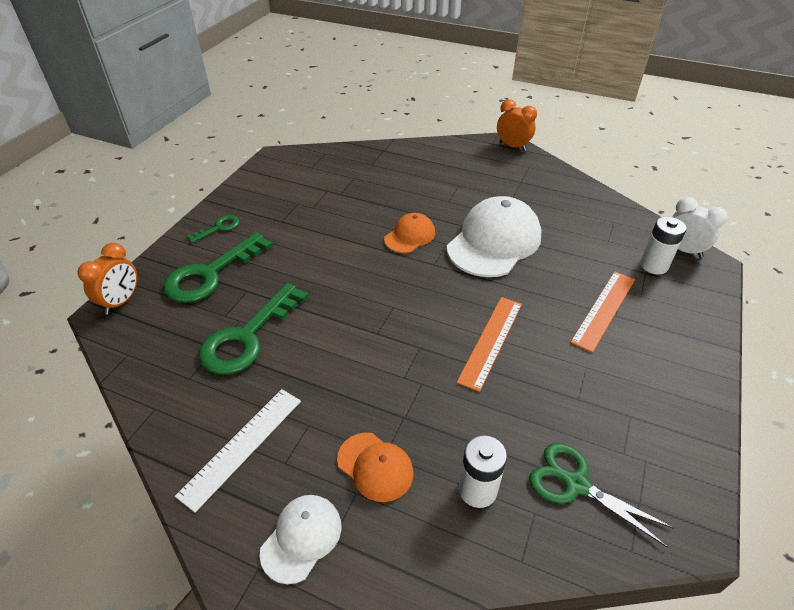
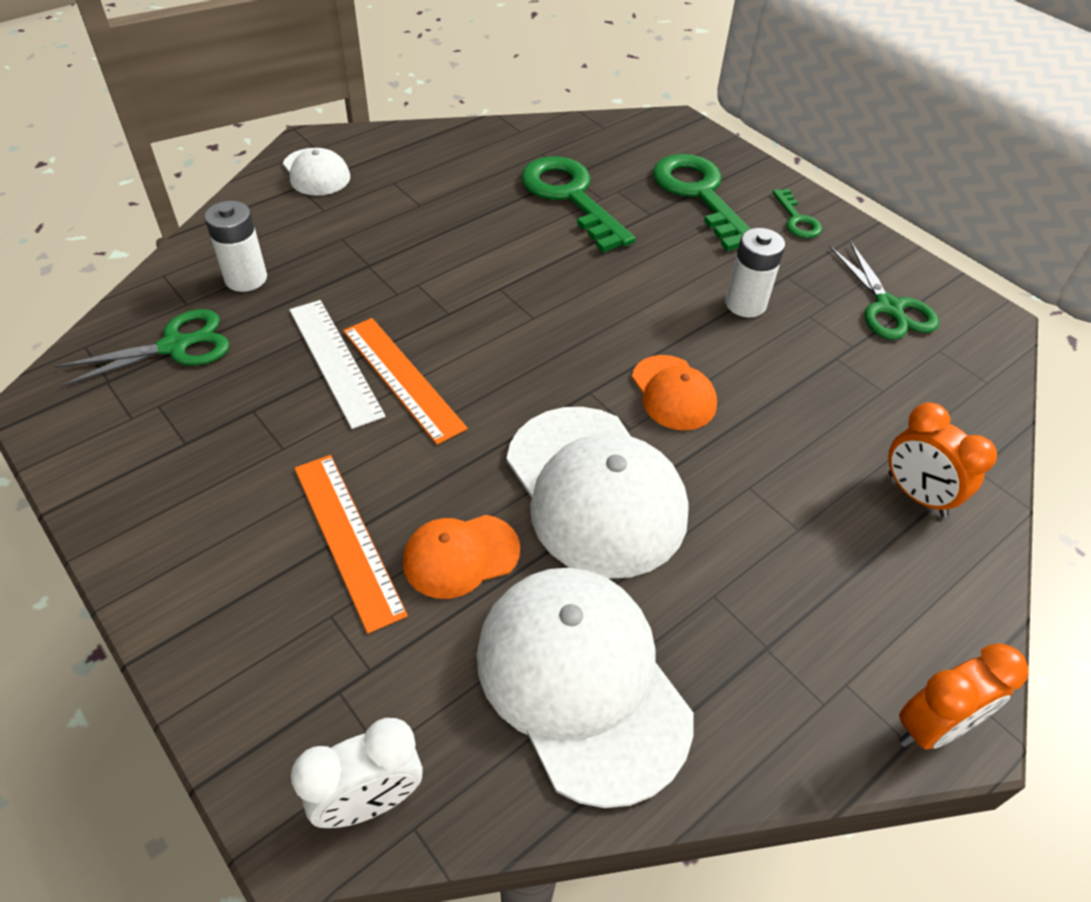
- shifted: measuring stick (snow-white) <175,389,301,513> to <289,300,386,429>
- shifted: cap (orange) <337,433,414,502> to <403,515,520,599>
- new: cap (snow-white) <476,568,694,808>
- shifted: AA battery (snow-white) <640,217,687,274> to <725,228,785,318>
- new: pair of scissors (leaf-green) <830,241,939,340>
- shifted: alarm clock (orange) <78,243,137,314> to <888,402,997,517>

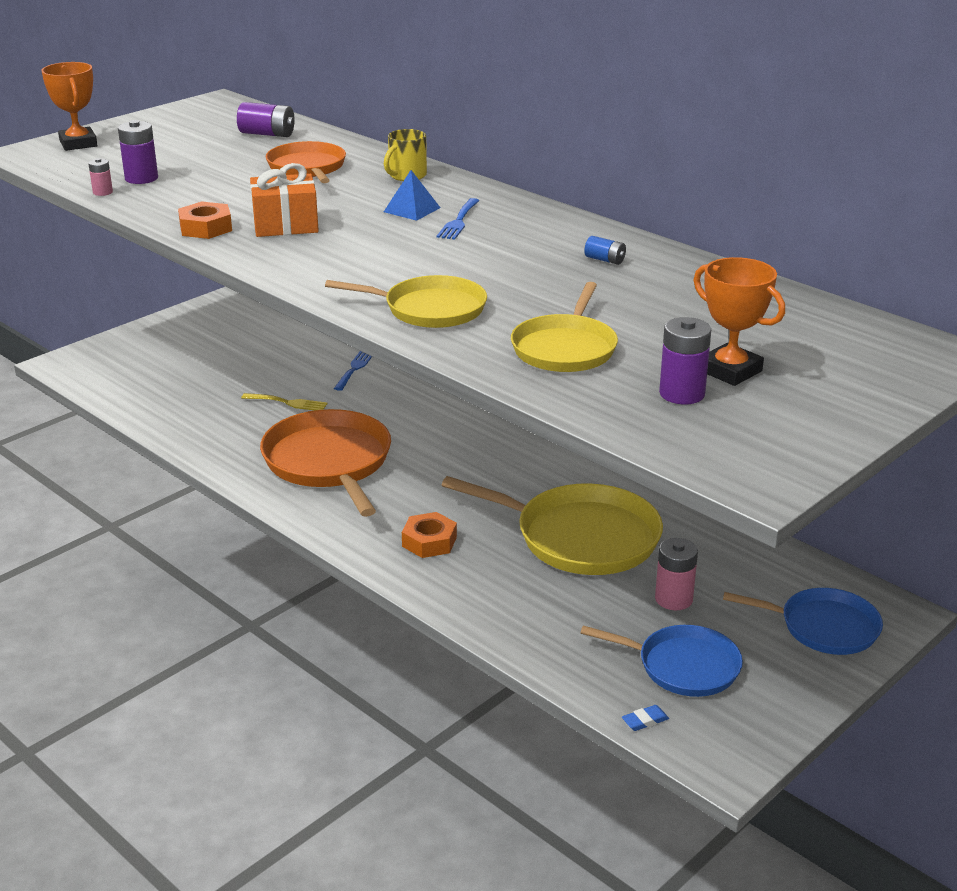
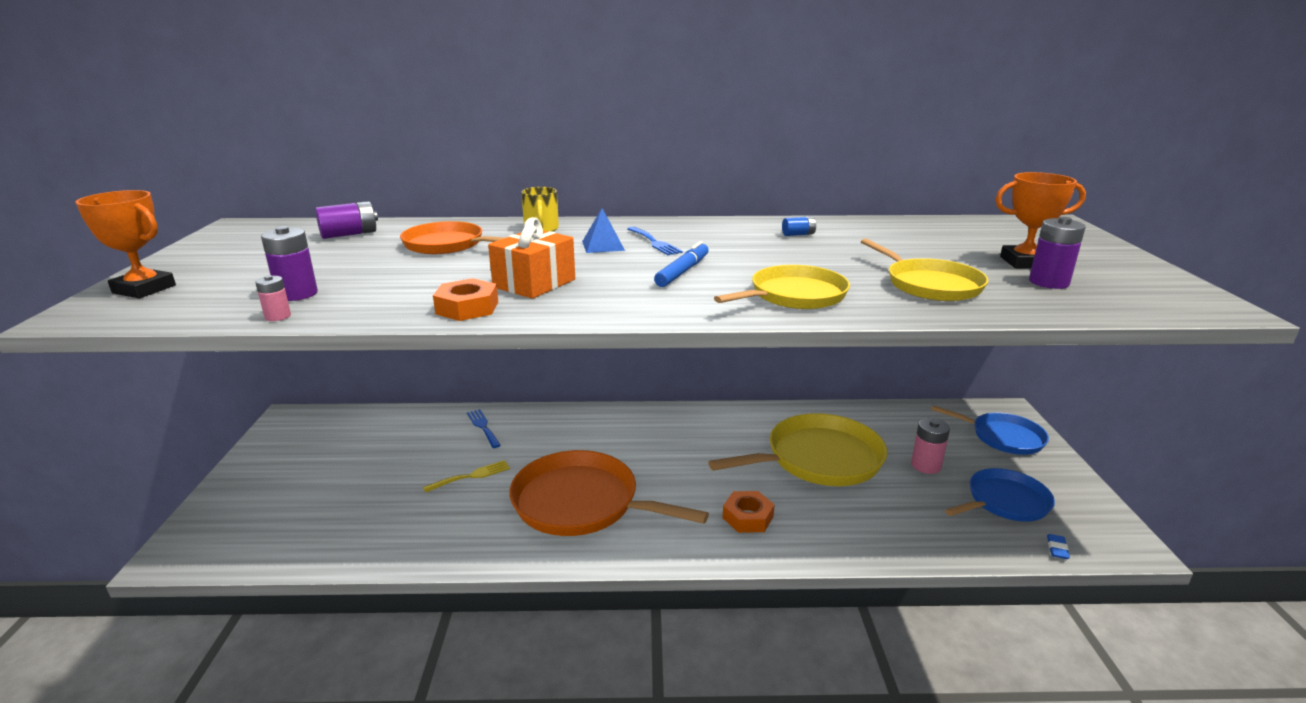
- new: marker pen (blue) <654,241,709,287>
- rotated: frying pan (blue) <723,588,883,655> = <931,405,1049,455> 60 degrees clockwise

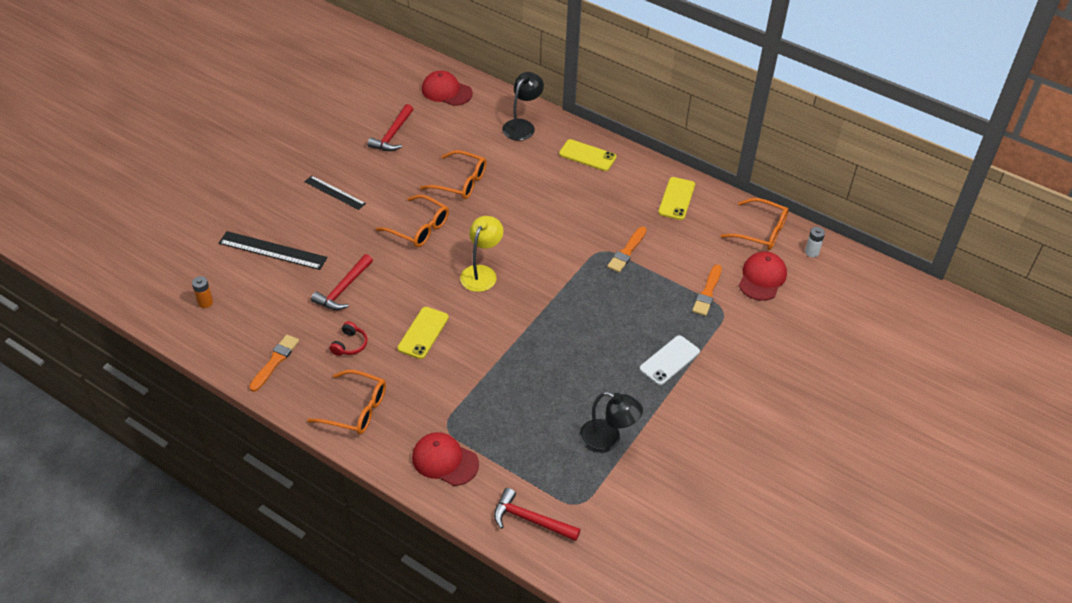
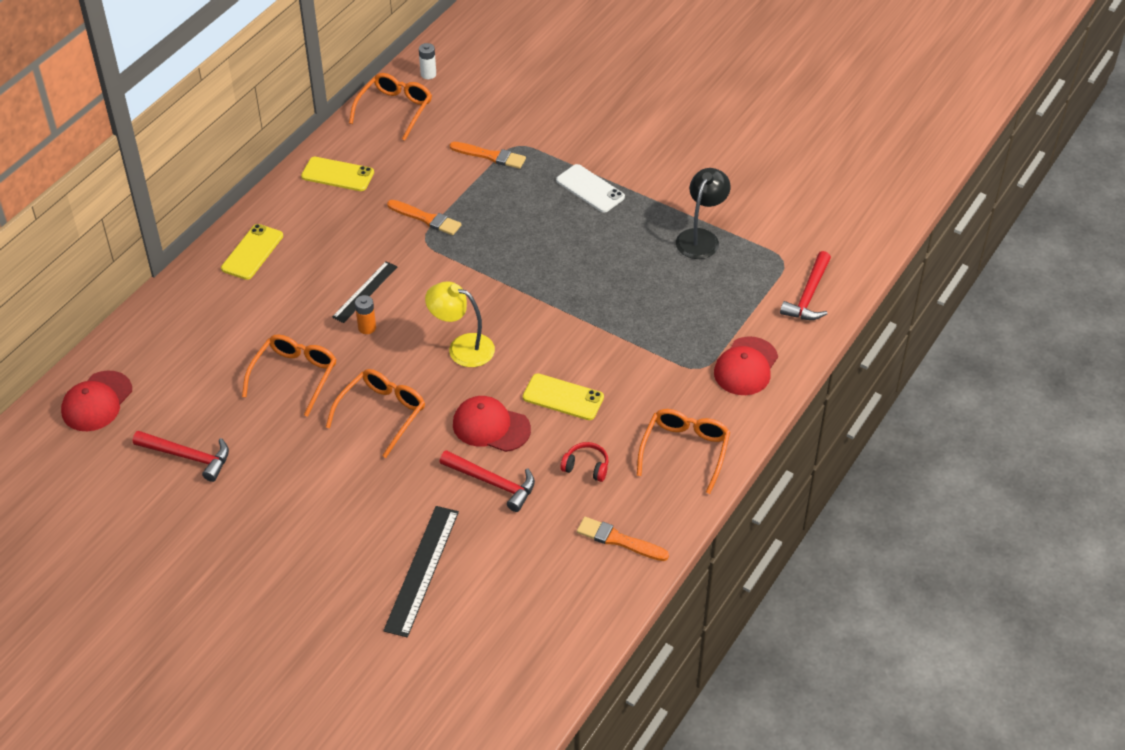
- shifted: measuring stick (jet-black) <305,176,366,210> to <332,261,397,323>
- shifted: AA battery (orange) <192,276,213,308> to <355,295,376,334>
- shifted: cap (red) <739,251,787,301> to <453,396,531,452>
- gone: lamp (jet-black) <502,72,544,141>

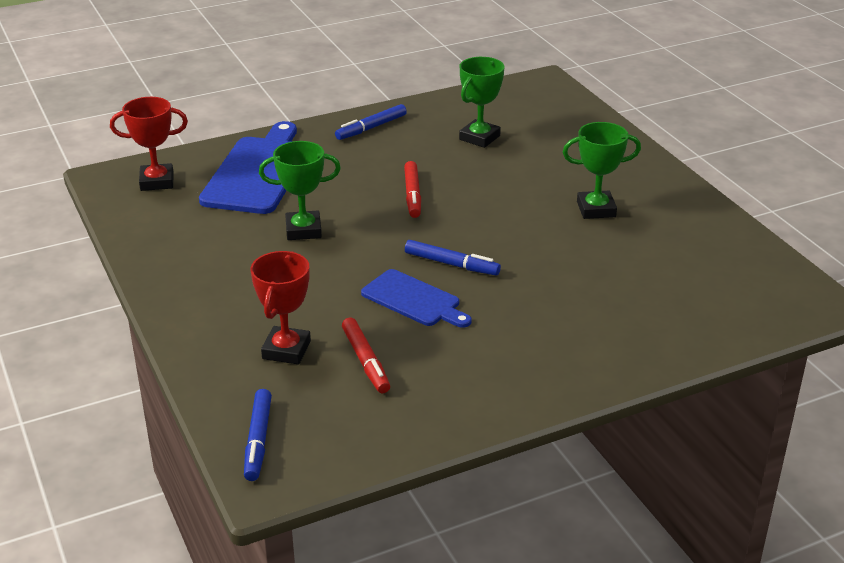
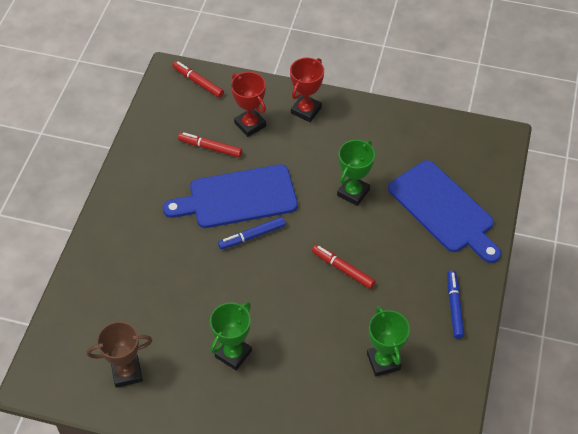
- new: trophy (brown) <87,322,152,388>
- scaled: bread board (blue) <361,269,472,328> = <163,164,298,228> x1.68
- repainted: marker pen (blue) <244,389,272,481> to marker pen (red) <173,61,224,98>
- shifted: trophy (red) <110,97,188,191> to <290,58,324,122>

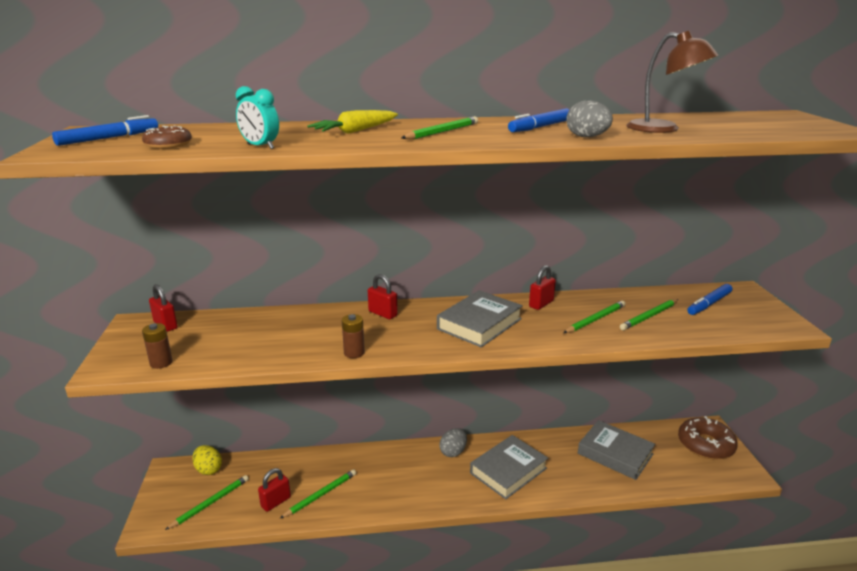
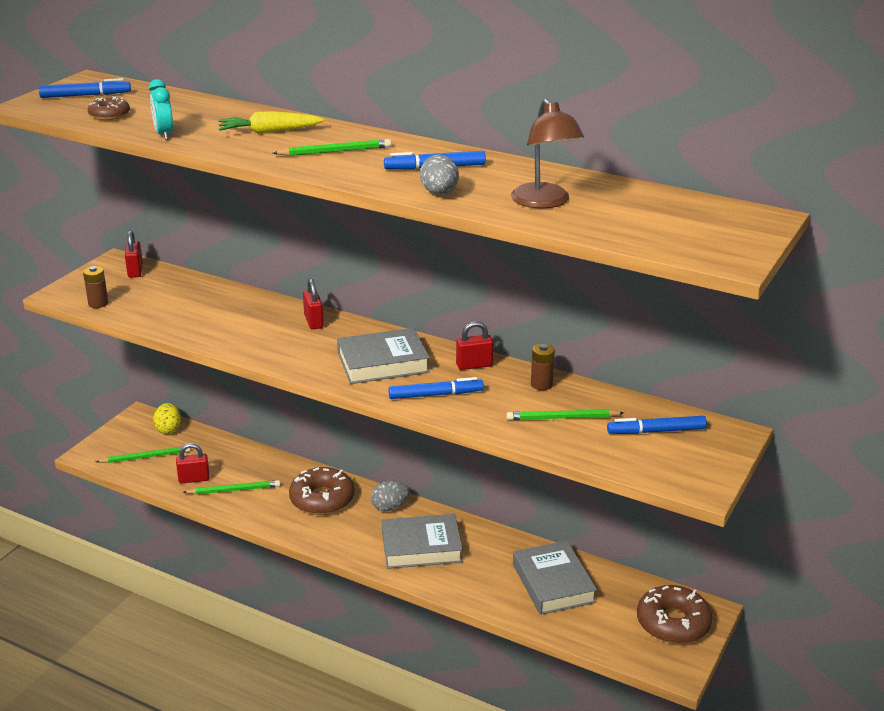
- new: doughnut (brown) <289,467,354,515>
- new: marker pen (blue) <388,377,484,399>
- shifted: AA battery (brown) <342,314,365,358> to <531,344,555,390>
- gone: wooden pencil (leaf-green) <563,301,625,333>

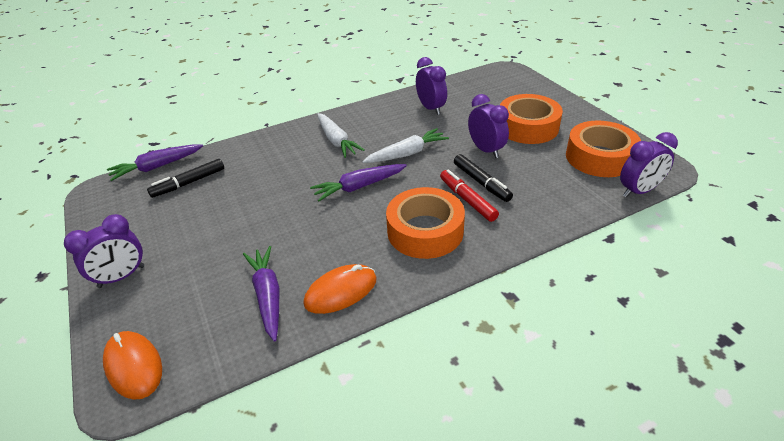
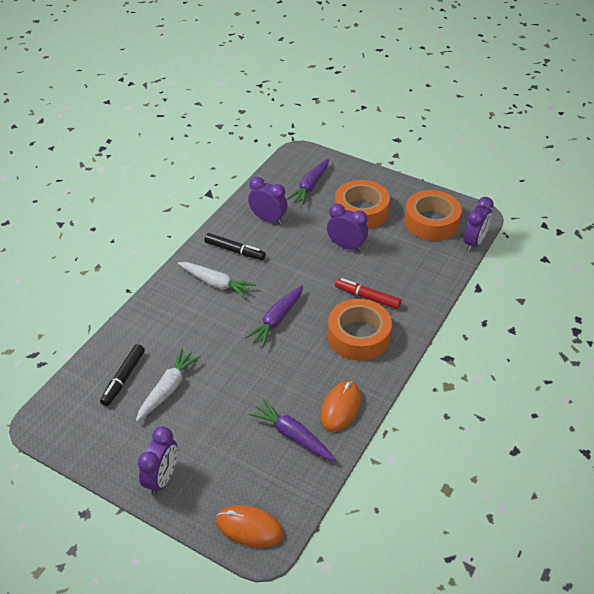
- shifted: carrot (snow-white) <362,128,449,163> to <136,348,201,422>
- shifted: marker pen (jet-black) <454,154,513,202> to <204,233,266,260>
- shifted: carrot (purple) <107,144,203,181> to <286,159,329,205>

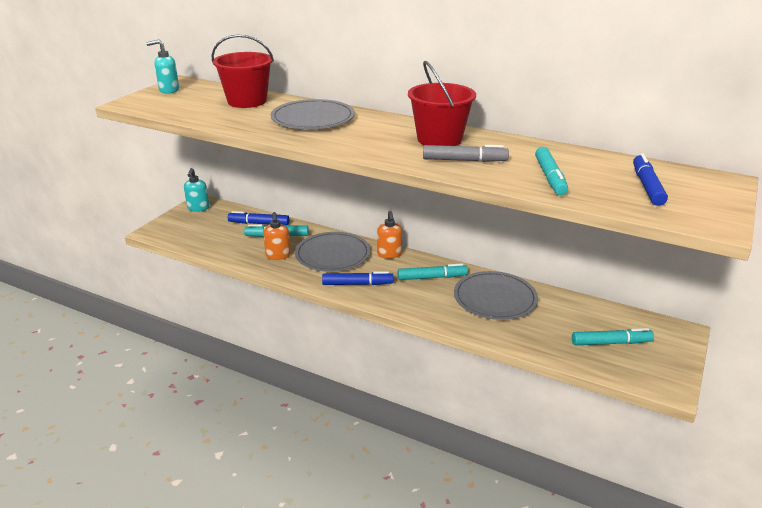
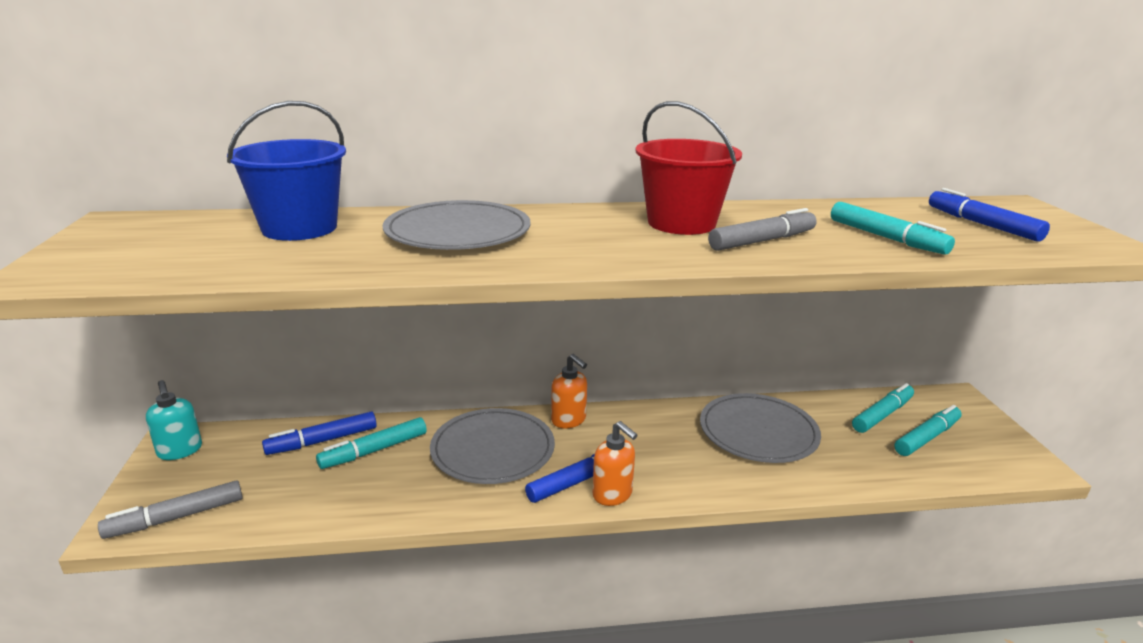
- new: marker pen (grey) <98,480,243,539>
- repainted: sand bucket (red) <212,34,274,108> to sand bucket (blue) <227,101,346,241>
- shifted: soap pump (orange) <263,212,291,260> to <592,421,637,506>
- shifted: marker pen (teal) <398,263,468,280> to <852,383,914,433>
- gone: soap pump (teal) <146,40,179,94>

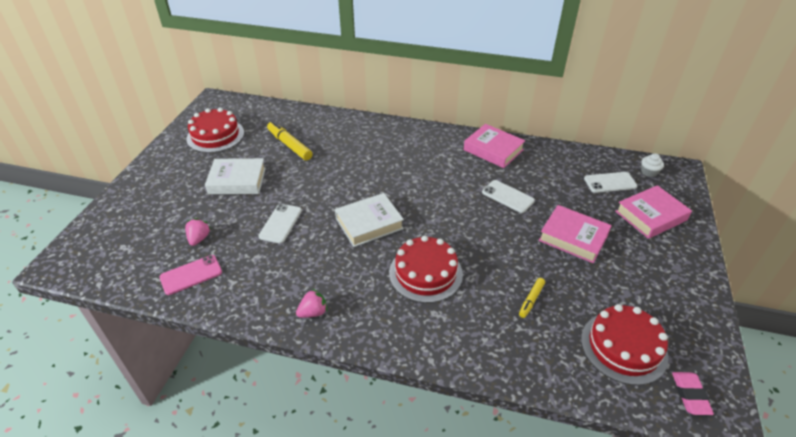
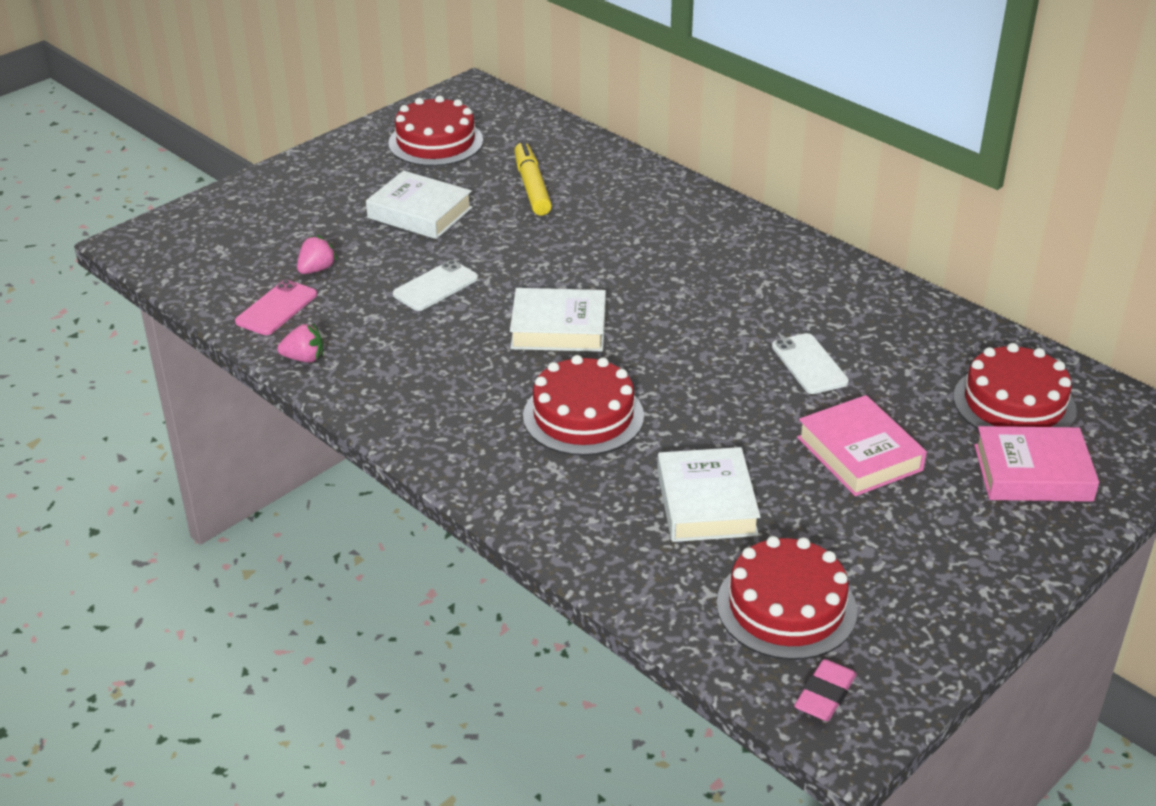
- rotated: mobile phone (pink) <159,255,222,295> = <235,280,317,335> 60 degrees counterclockwise
- shifted: strawberry (pink) <296,289,328,318> to <277,324,323,362>
- swapped: marker pen (yellow) <519,278,545,318> to hardcover (snow-white) <657,447,761,542>
- swapped: mobile phone (snow-white) <584,172,637,193> to cake (red) <953,343,1077,430>
- gone: hardcover (pink) <464,124,525,168>
- gone: muffin (snow-white) <641,153,664,177>

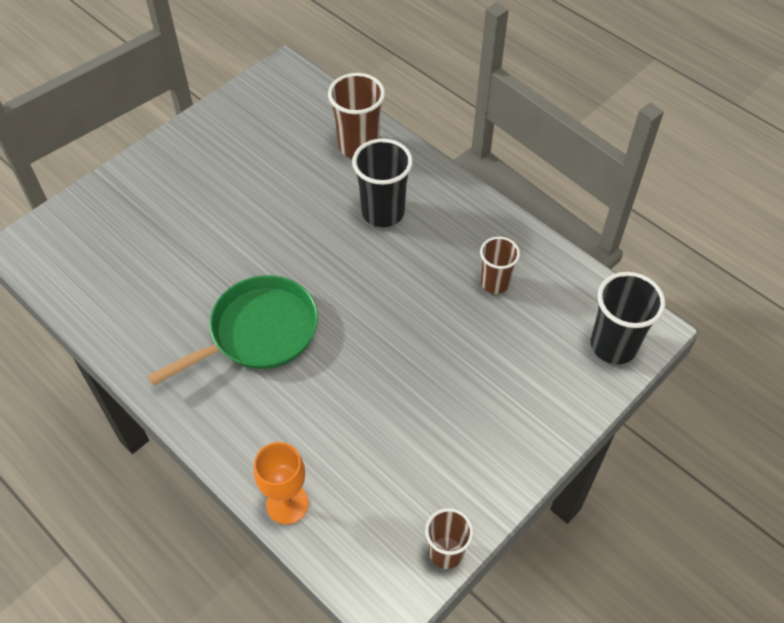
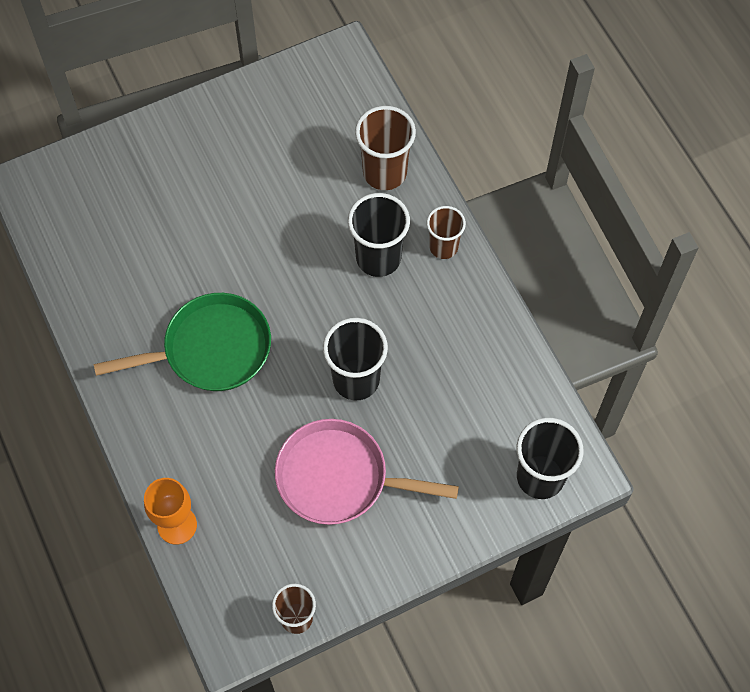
- new: frying pan (pink) <275,419,459,525>
- new: beaker (jet-black) <323,318,388,400>
- shifted: beaker (brown) <480,237,520,294> to <427,206,466,259>

